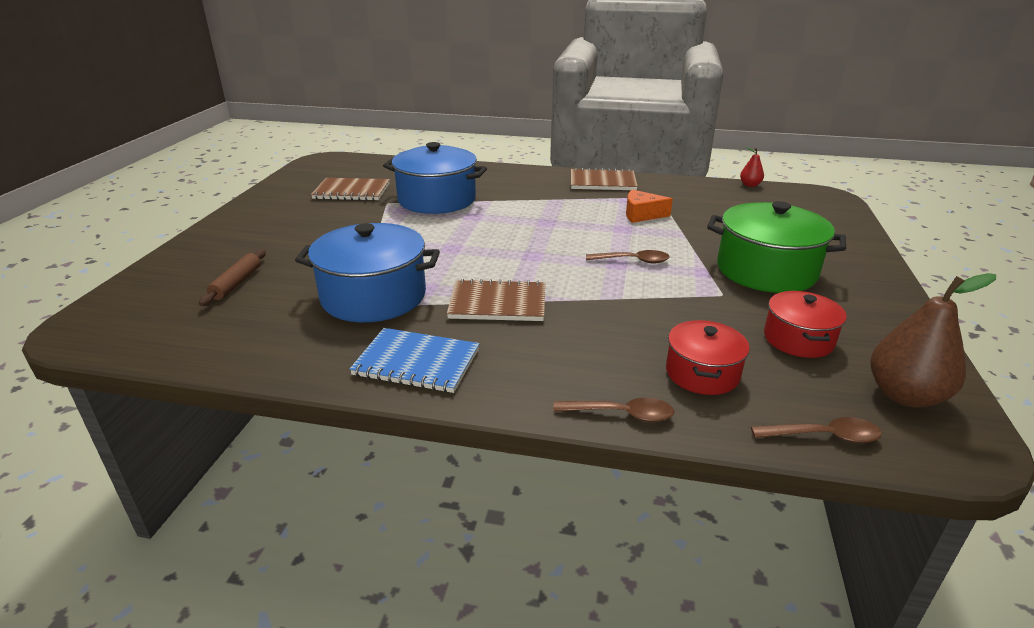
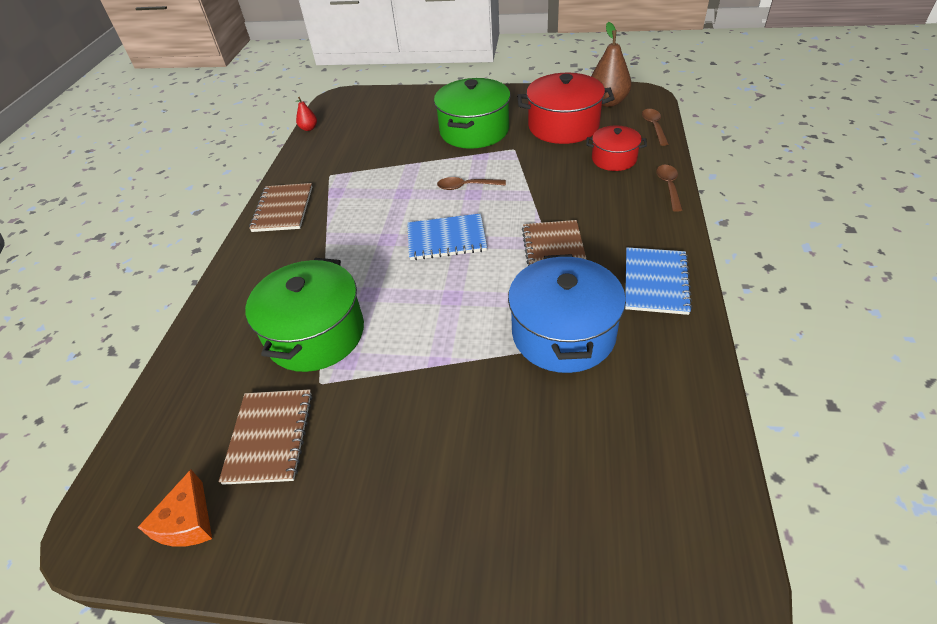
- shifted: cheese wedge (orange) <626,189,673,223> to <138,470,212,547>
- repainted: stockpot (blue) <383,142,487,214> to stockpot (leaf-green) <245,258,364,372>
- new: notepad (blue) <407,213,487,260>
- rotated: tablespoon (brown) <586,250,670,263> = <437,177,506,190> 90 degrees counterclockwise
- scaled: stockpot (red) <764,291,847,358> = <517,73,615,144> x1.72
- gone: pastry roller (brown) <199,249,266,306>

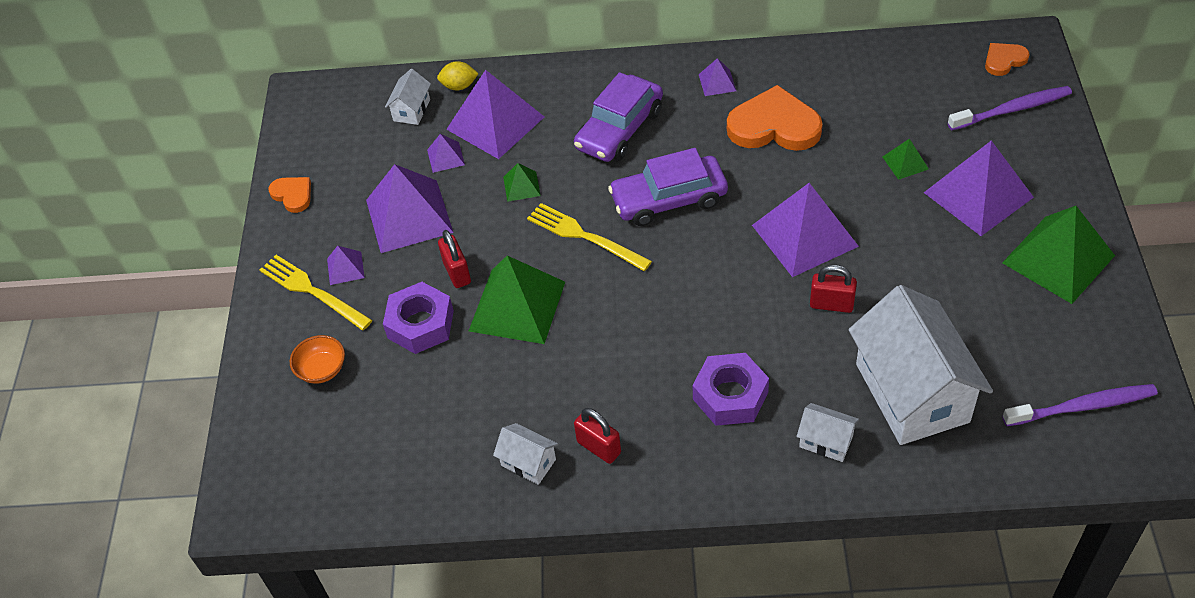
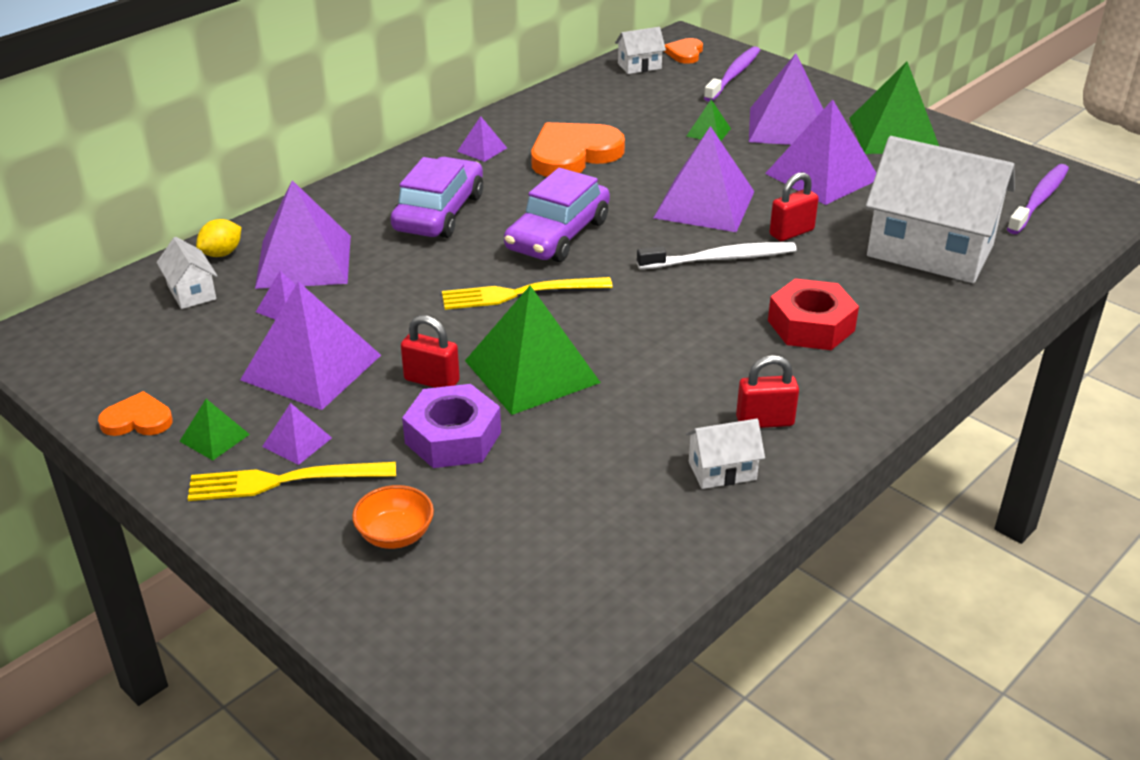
- shifted: pyramid (leaf-green) <503,163,541,202> to <179,399,250,460>
- rotated: toy car (purple) <574,72,663,162> = <390,157,483,238> 150 degrees counterclockwise
- shifted: cottage (snow-white) <797,403,859,462> to <615,27,666,74>
- new: toothbrush (snow-white) <637,242,797,269>
- new: pyramid (purple) <765,100,876,205>
- repainted: hexagon nut (purple) <693,353,769,426> to hexagon nut (red) <768,278,859,350>

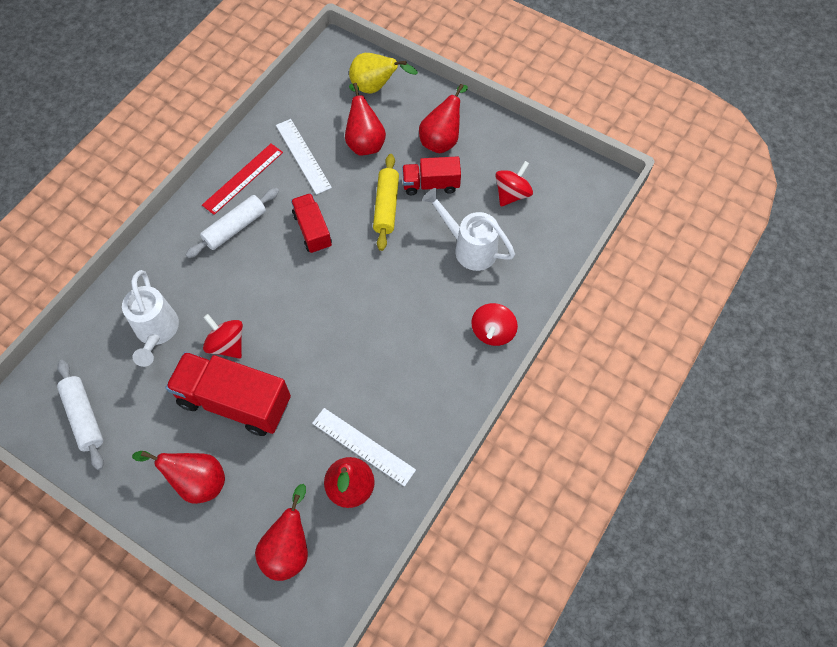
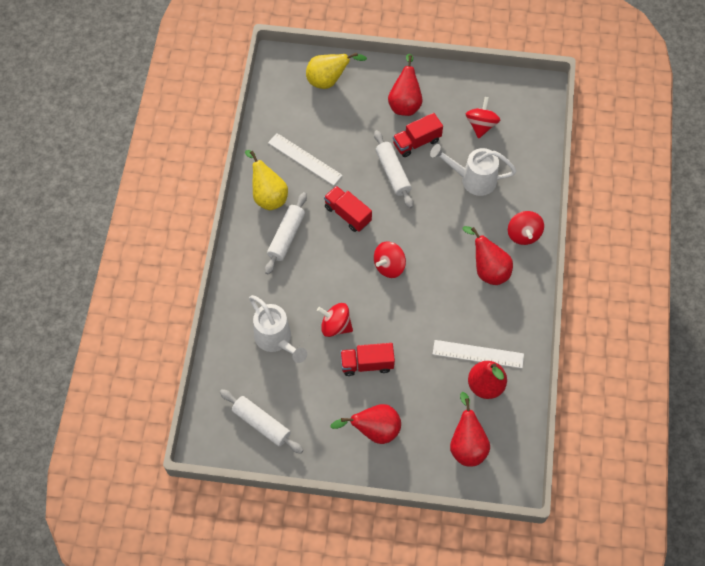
- swapped: measuring stick (red) <202,144,283,215> to pear fruit (yellow) <245,150,288,210>
- scaled: truck (red) <166,352,291,436> = <340,343,395,376> x0.58
- repainted: pastry roller (yellow) <373,154,399,251> to pastry roller (snow-white) <374,130,413,208>
- new: toy top (red) <374,241,406,278>
- shifted: pear fruit (red) <345,83,386,156> to <463,226,513,285>

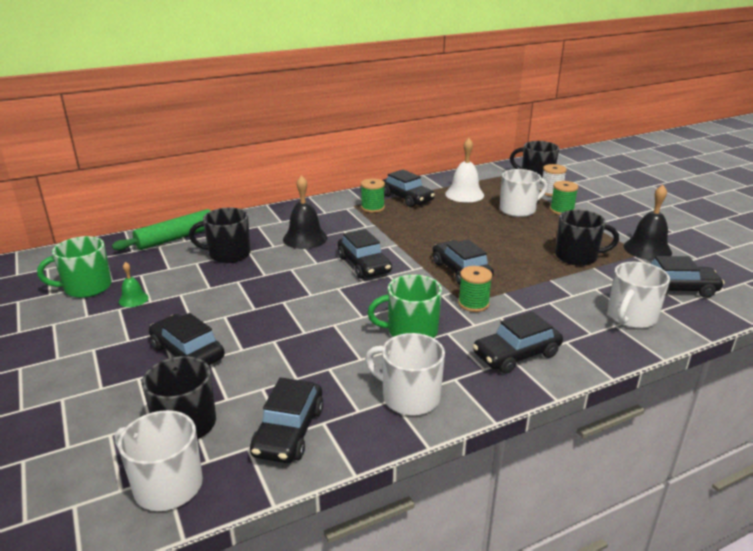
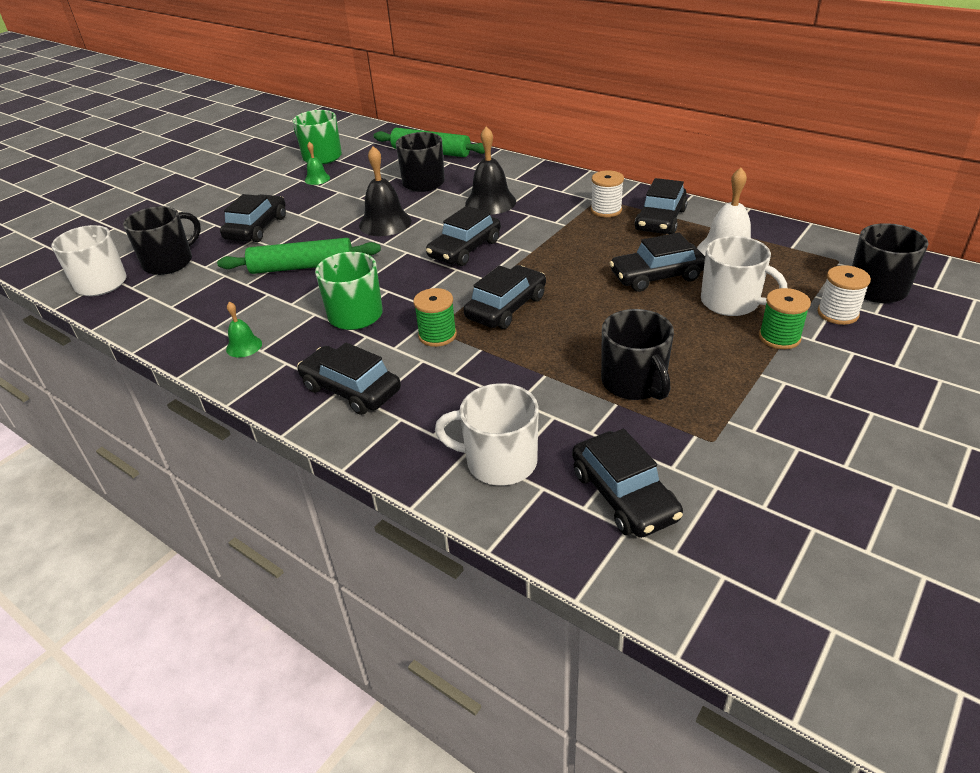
- new: pastry roller (leaf-green) <217,238,381,274>
- swapped: mug (snow-white) <365,333,445,415> to school bell (leaf-green) <226,302,262,357>
- shifted: school bell (jet-black) <624,185,672,261> to <359,146,412,236>
- repainted: reel of thread (leaf-green) <361,178,385,213> to reel of thread (snow-white) <591,170,624,217>
- shifted: toy car (jet-black) <250,377,324,463> to <610,233,705,292>

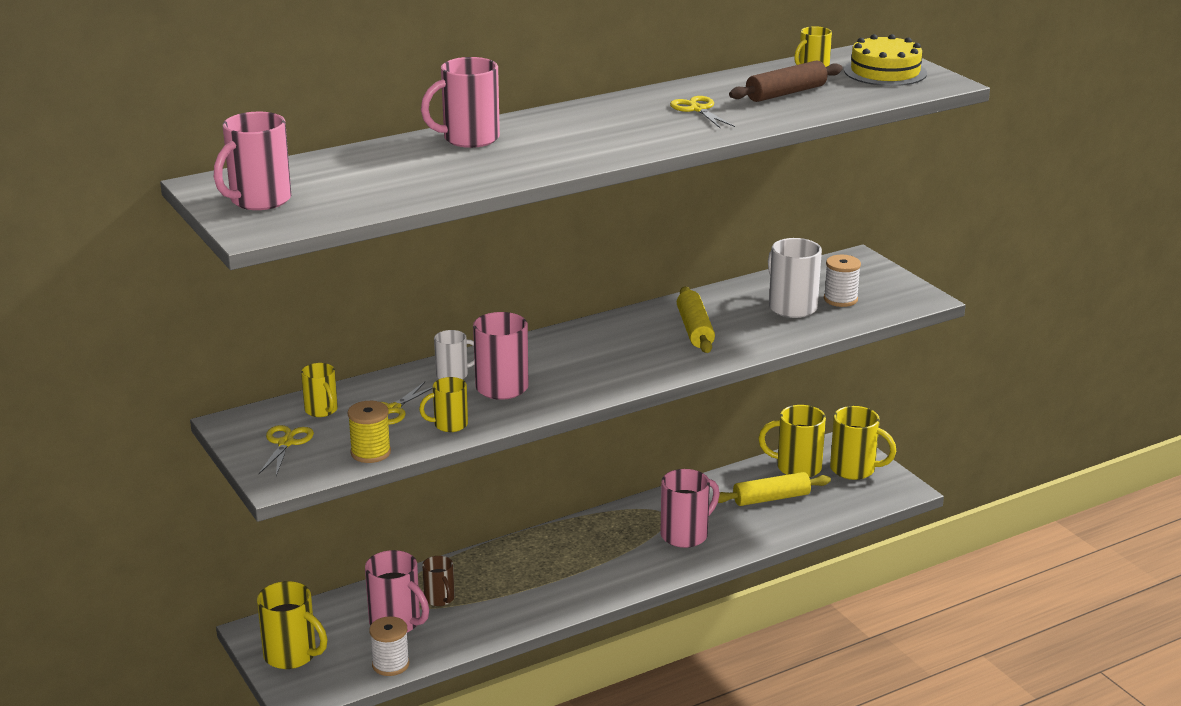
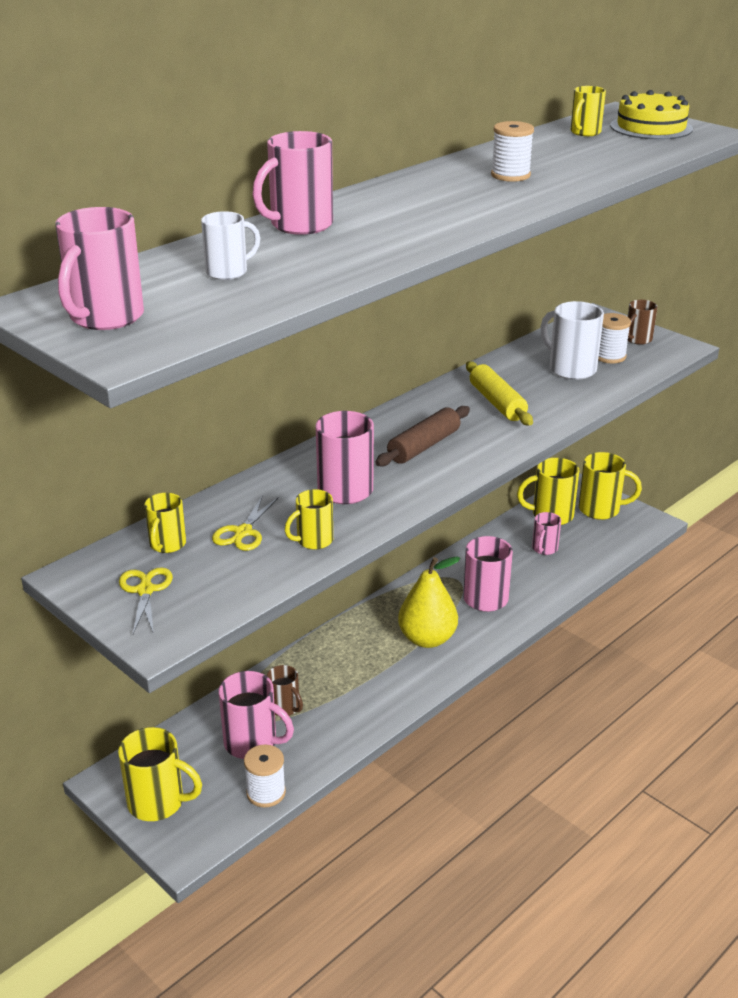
- rotated: mug (yellow) <301,363,338,417> = <144,493,186,553> 60 degrees clockwise
- shifted: mug (snow-white) <434,330,475,379> to <201,211,260,280>
- shifted: pastry roller (brown) <729,60,843,102> to <375,406,470,467>
- new: pear fruit (yellow) <398,556,461,648>
- swapped: pair of scissors (yellow) <670,96,735,128> to reel of thread (snow-white) <491,121,534,182>
- swapped: pastry roller (yellow) <718,472,831,506> to mug (pink) <532,512,561,555>
- new: mug (brown) <628,300,657,345>
- gone: reel of thread (yellow) <348,401,391,463>

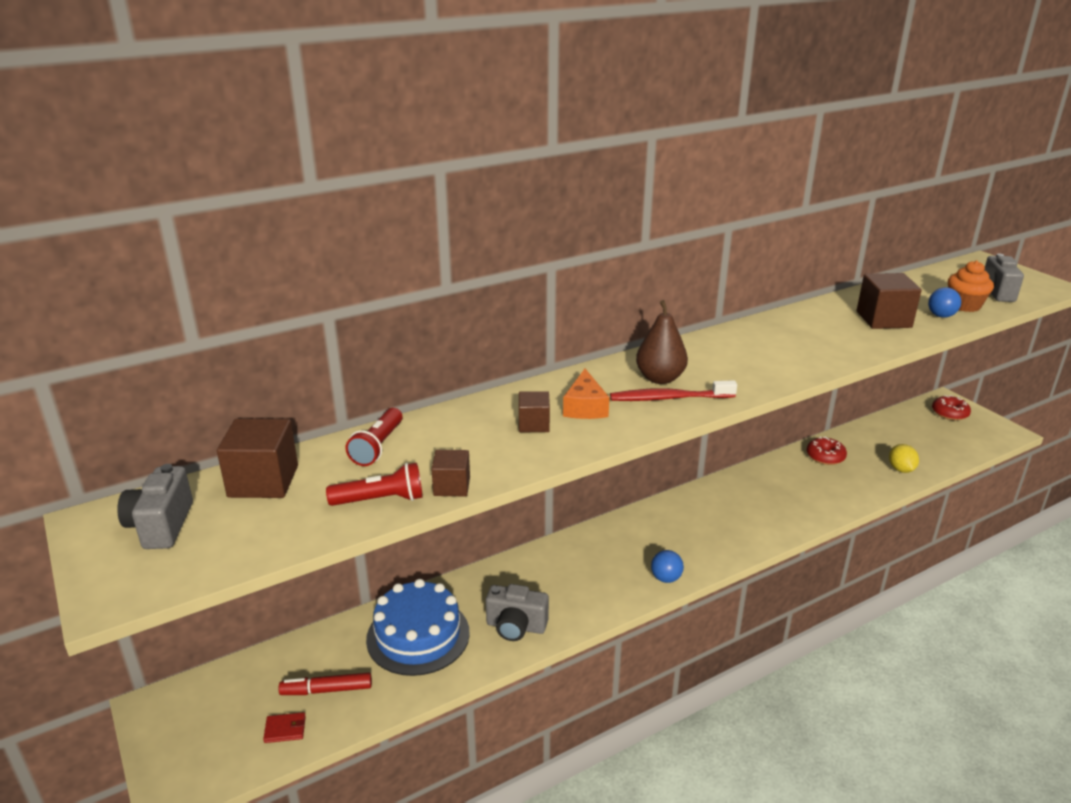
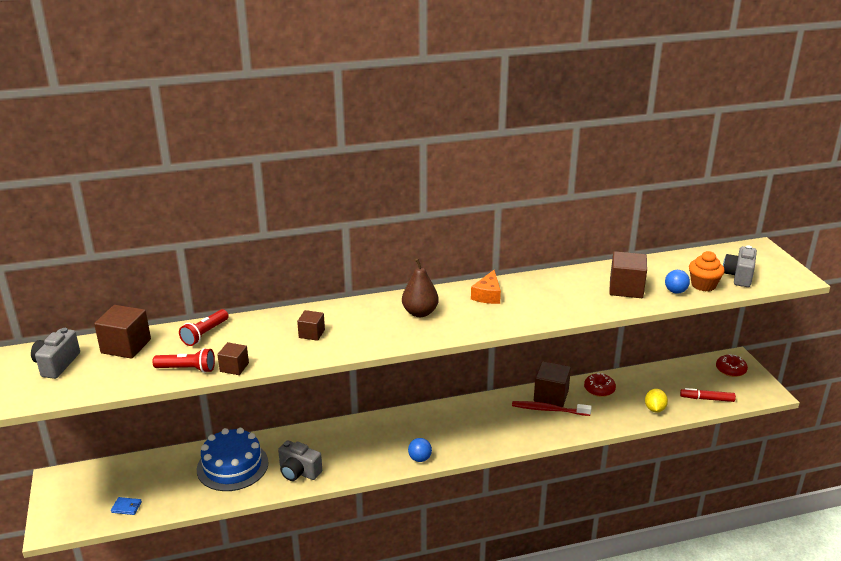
- repainted: card wallet (red) <263,712,306,743> to card wallet (blue) <111,497,142,515>
- shifted: cheese wedge (orange) <563,369,609,419> to <471,270,501,304>
- shifted: toothbrush (red) <610,380,737,401> to <512,401,592,416>
- new: solid cube (brown) <534,361,571,407>
- shifted: marker pen (red) <278,672,372,695> to <680,388,736,402>

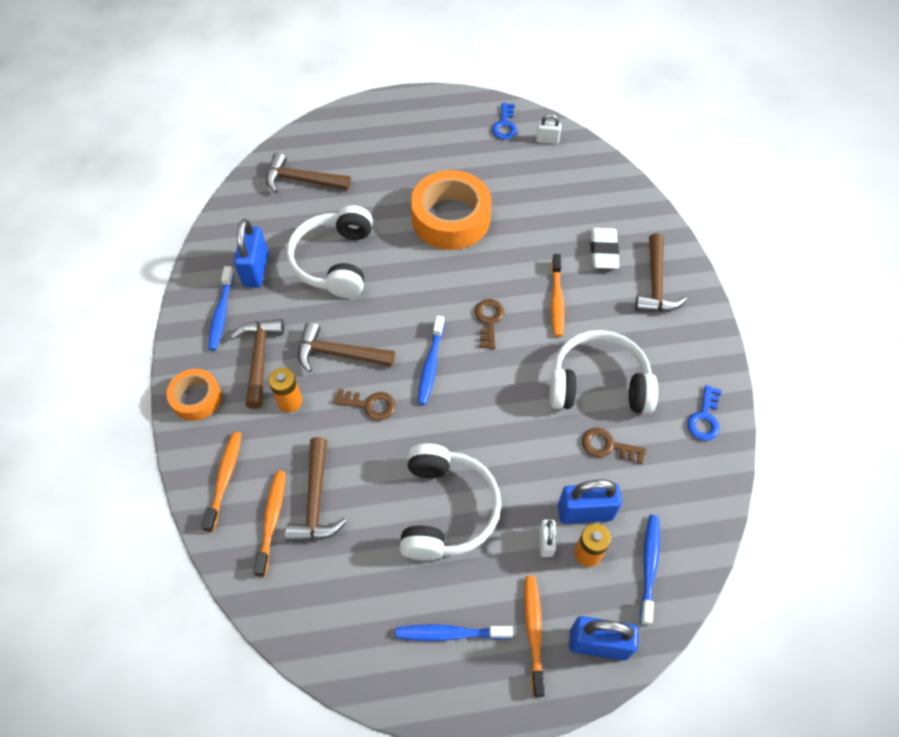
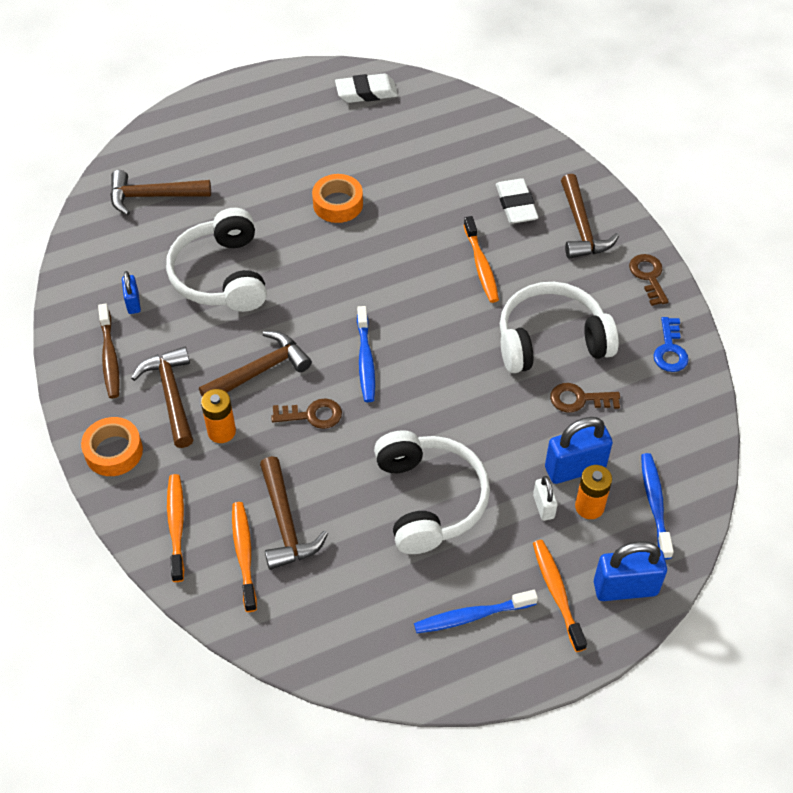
- repainted: toothbrush (blue) <208,266,234,351> to toothbrush (brown) <98,304,120,398>
- scaled: lock (blue) <234,219,269,287> = <122,271,141,314> x0.55
- rotated: carpenter's hammer (brown) <298,322,395,372> = <199,331,312,397> 150 degrees clockwise
- scaled: sticky tape (orange) <411,170,491,250> = <312,174,363,223> x0.55
- swapped: key (blue) <492,103,517,140> to eraser (snow-white) <335,73,398,103>
- shifted: key (brown) <475,299,504,349> to <629,254,669,306>
- gone: lock (snow-white) <536,114,561,144>

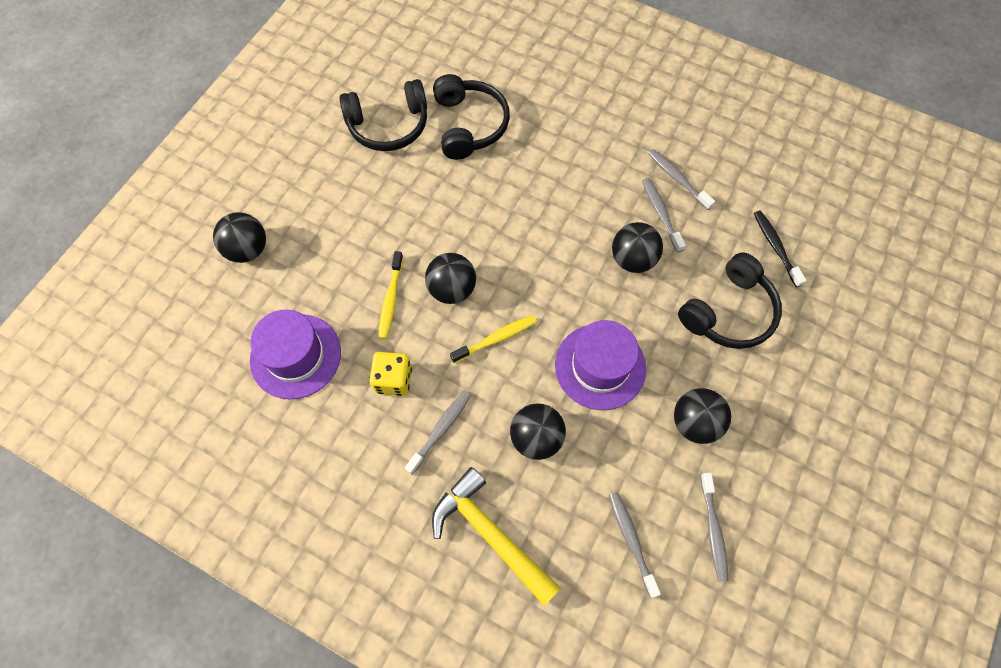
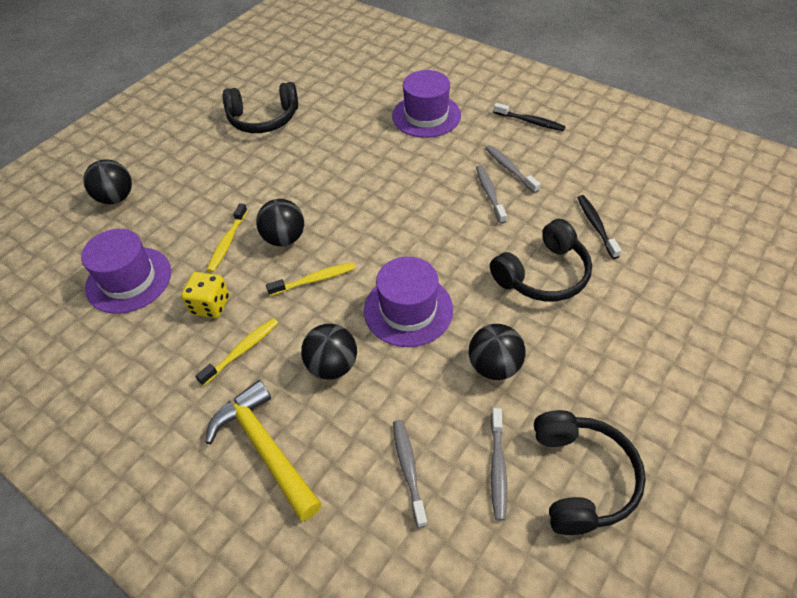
- repainted: toothbrush (grey) <404,390,471,475> to toothbrush (yellow) <195,318,278,386>
- new: tall hat (purple) <392,70,461,138>
- new: toothbrush (jet-black) <493,103,566,131>
- shifted: headset (jet-black) <433,74,510,160> to <534,410,646,535>
- gone: play ball (jet-black) <612,222,663,273>

